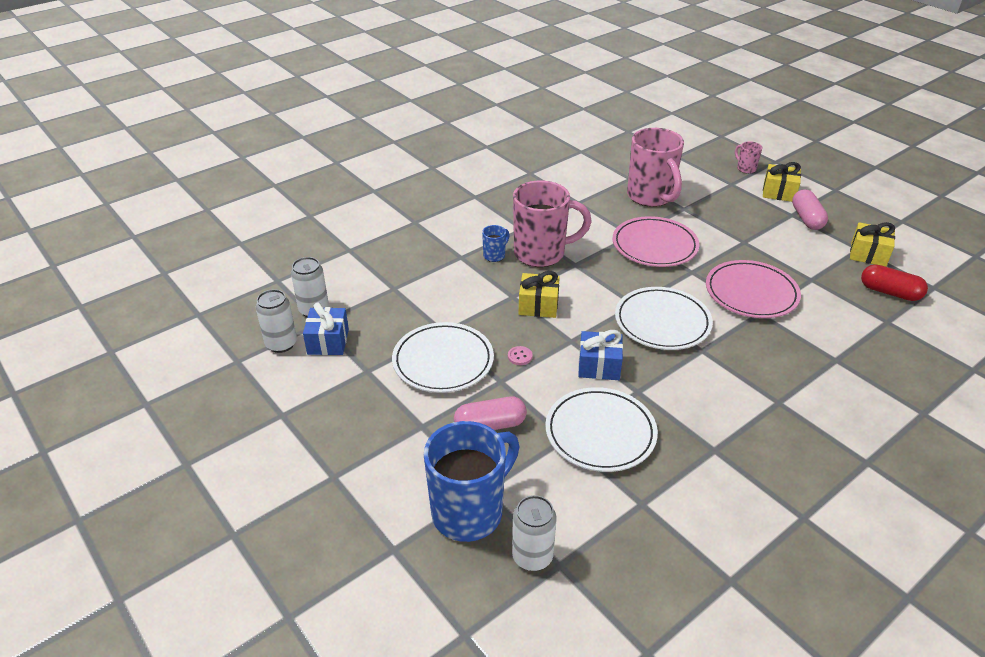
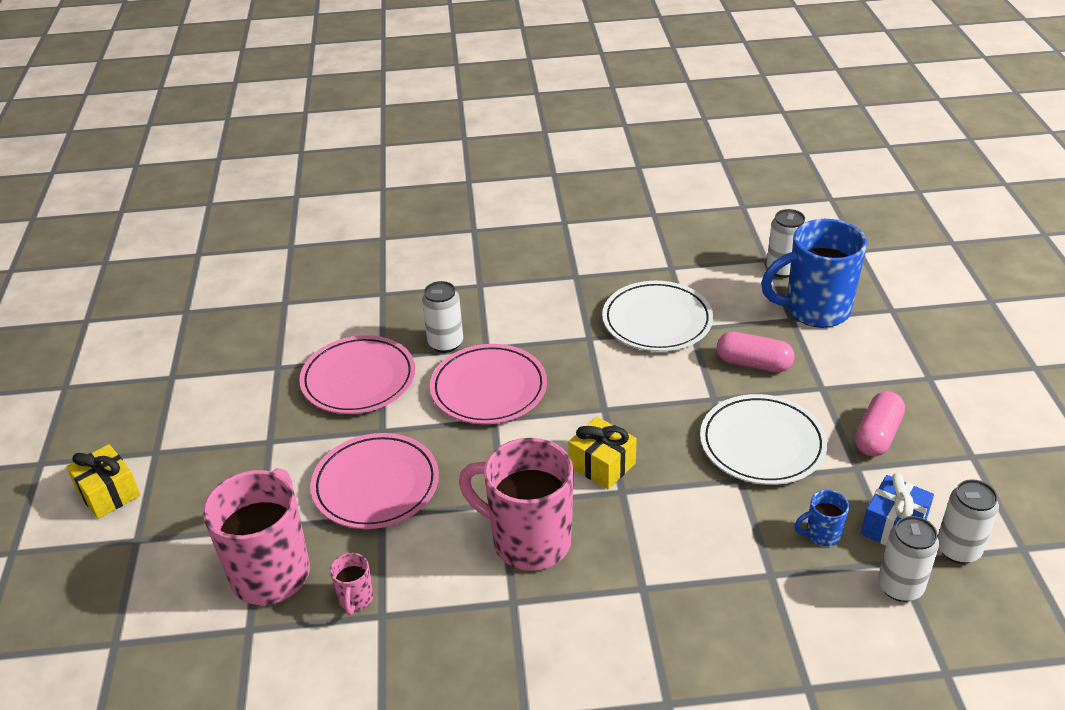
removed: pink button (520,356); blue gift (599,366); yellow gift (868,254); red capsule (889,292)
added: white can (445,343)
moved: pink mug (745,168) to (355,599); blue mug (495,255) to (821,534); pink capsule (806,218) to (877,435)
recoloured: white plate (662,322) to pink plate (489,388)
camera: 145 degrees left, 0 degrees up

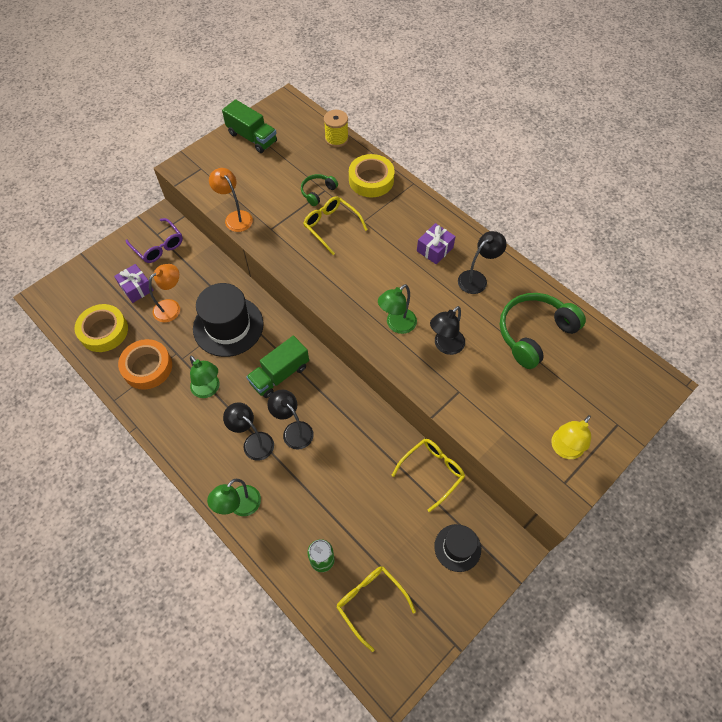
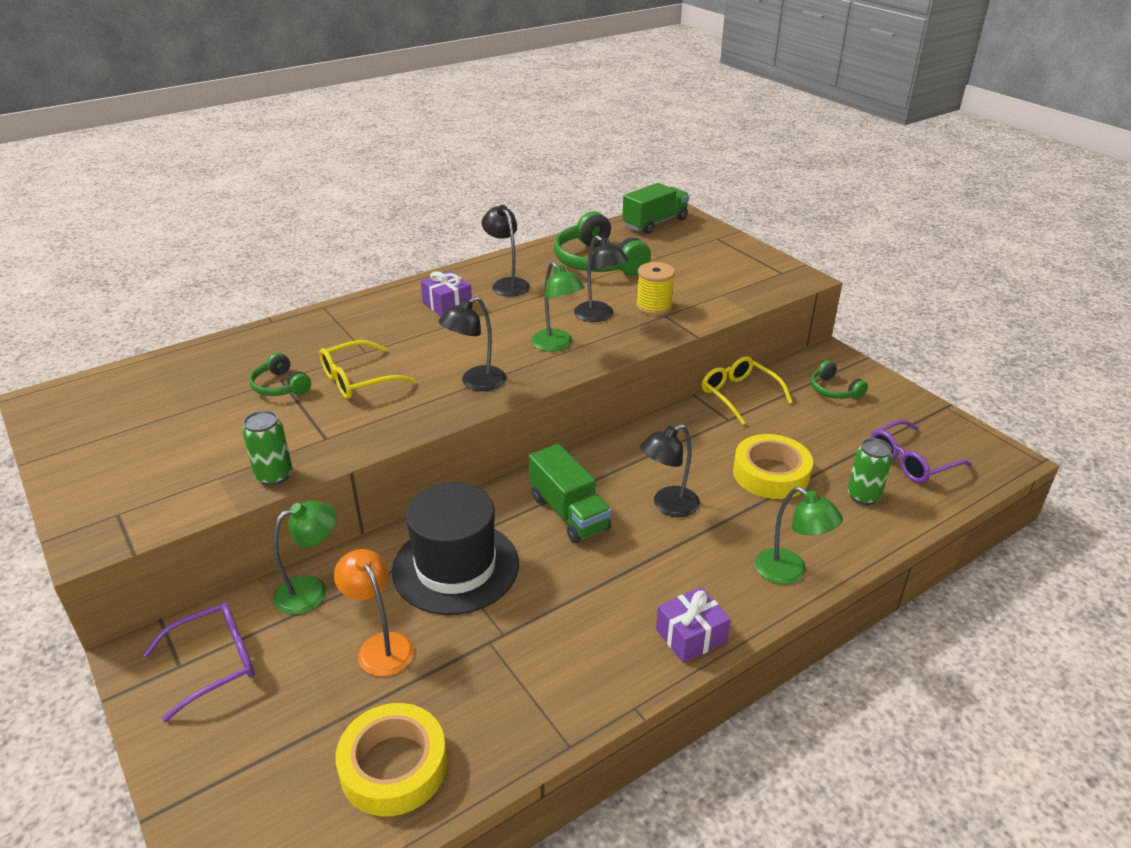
removed: orange tape (147,367); yellow lamp (563,449)
moved: green lamp (208,390) to (311,590); black lamp (253,442) to (476,383); green truck (252,137) to (655,223); yellow spool (336,139) to (654,306); purple gift (136,288) to (691,636); yellow tape (371,180) to (771,474)
replaced: orange lamp (235,217) to green can (274,476); black hat (457,547) to green headphones (834,390)
recoloured: yellow glasses (370,602) to purple glasses (911,461)
camera: 80 degrees left, 25 degrees down

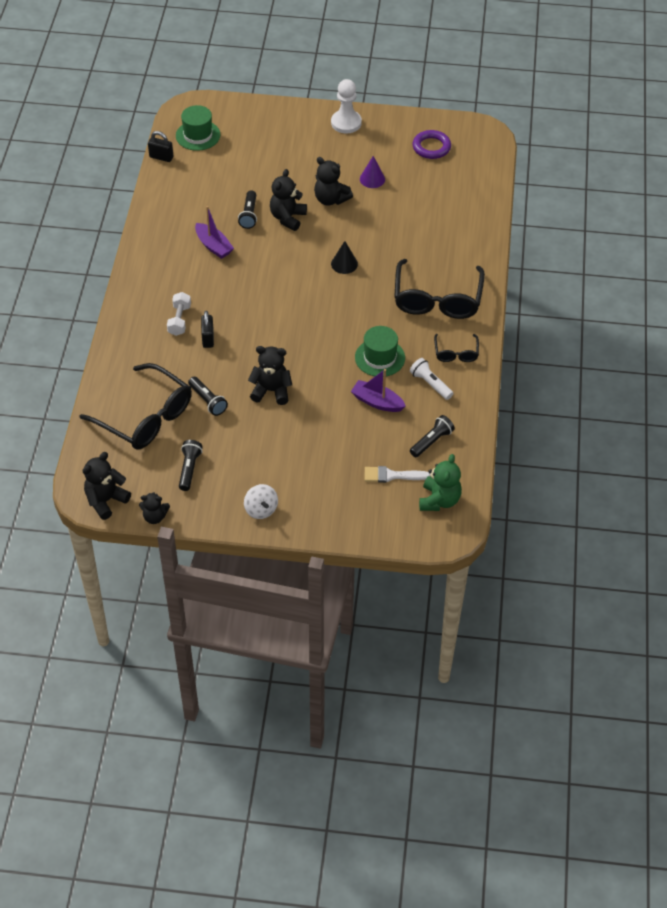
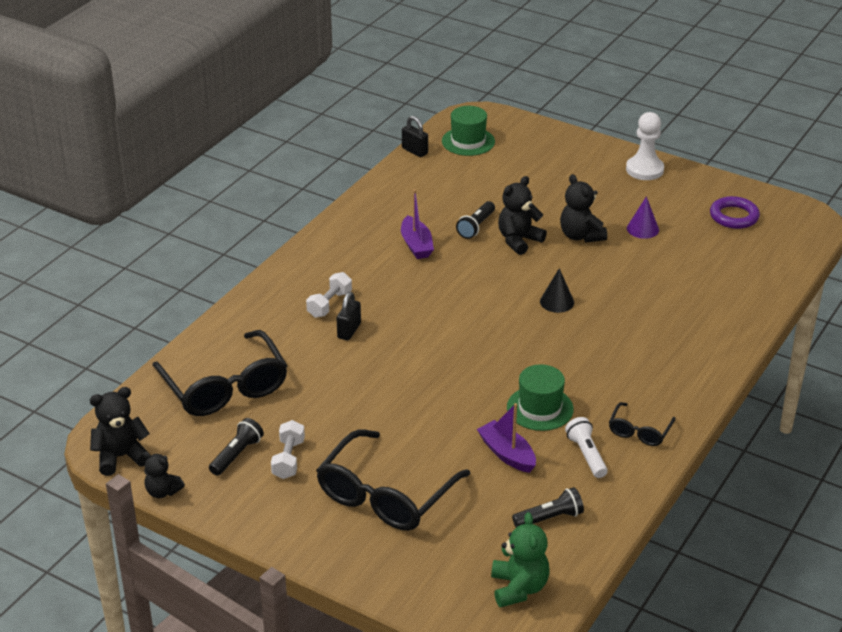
removed: black flashlight (207,401); white spinning top (261,509); black teddy bear (271,391); white brush (392,475)
added: white dumbbell (288,459)
moved: black glasses (437,298) to (386,494)
turned: green teddy bear (439,500) = (519,588) 45 degrees counterclockwise
camera: 25 degrees right, 15 degrees down

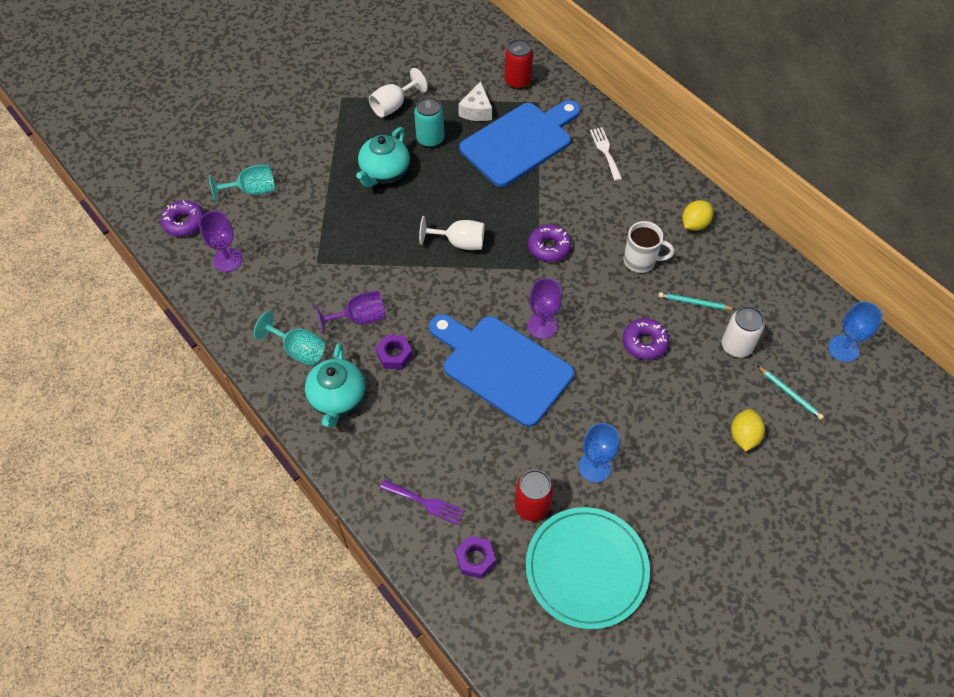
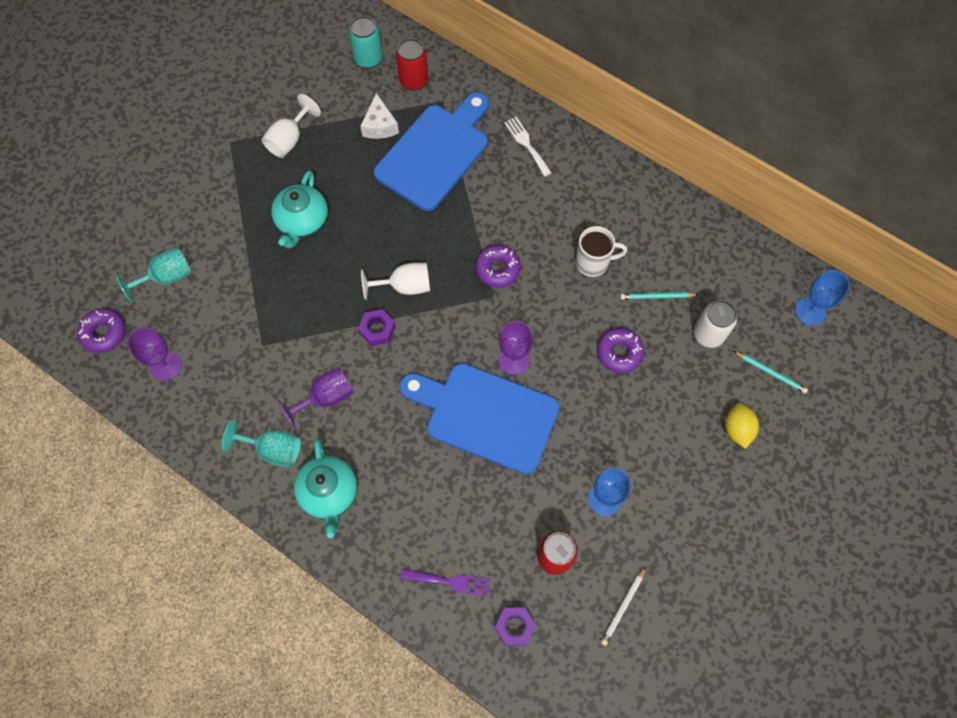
removed: yellow lemon (694,224)
moved: turquoise can (430,139) to (368,59); purple nut (394,355) to (377,330)
replaced: turquoise plate (586,568) to white pencil (623,607)
camera: 15 degrees left, 10 degrees up

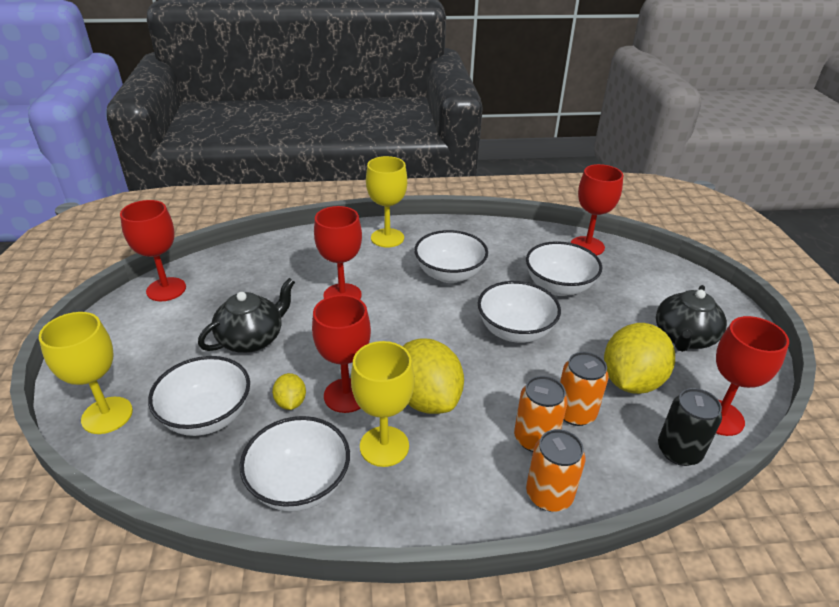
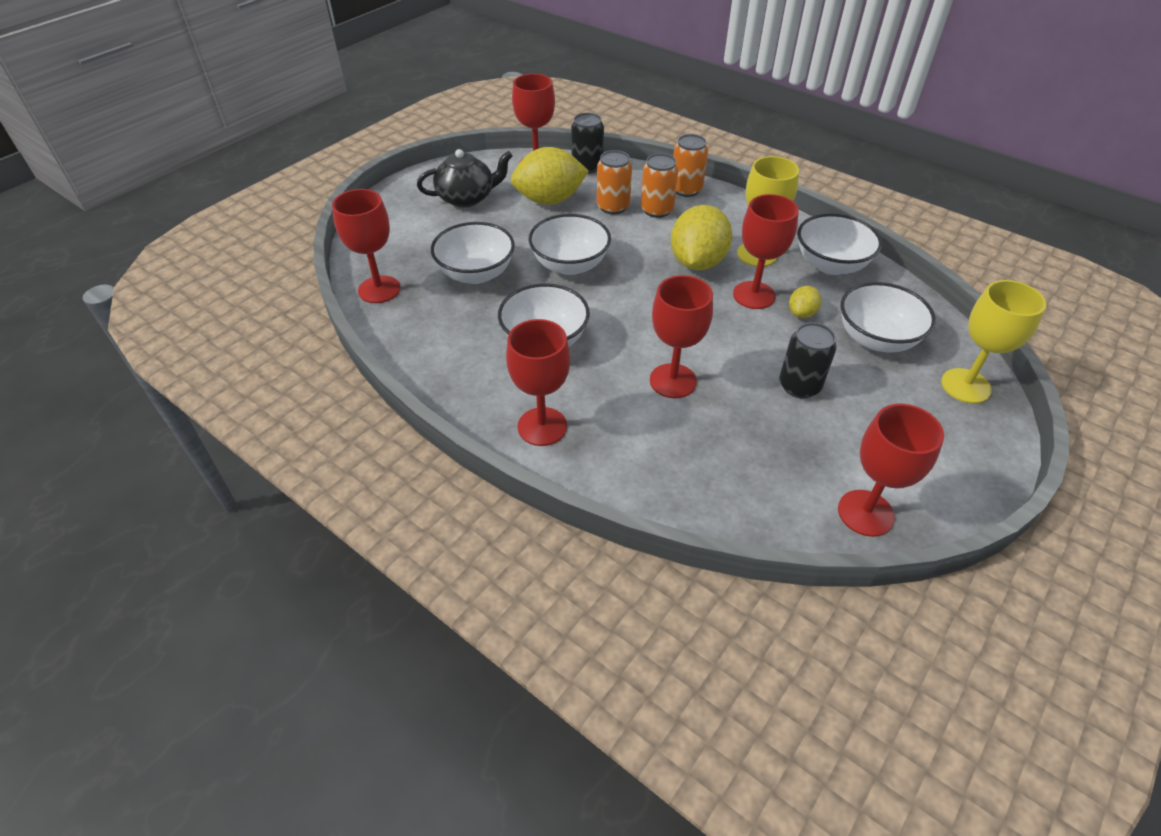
replaced: black teapot (252,339) to black can (799,386)
recoloured: yellow goblet (387,238) to red goblet (542,426)
camera: 135 degrees left, 10 degrees up

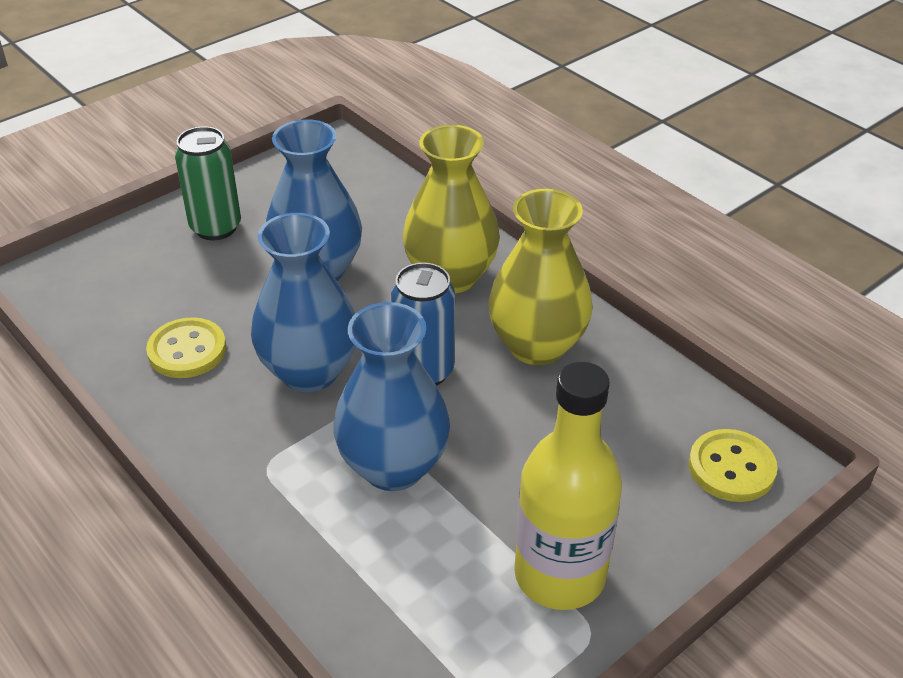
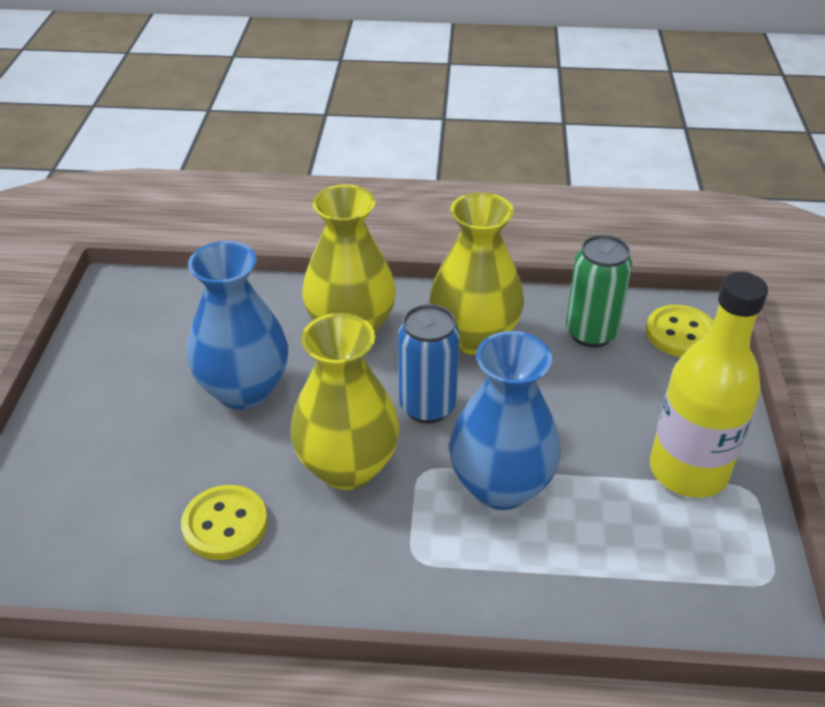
moved: green can (216,227) to (591,333)
recoloured: blue vase (309,371) to yellow vase (347,467)
camera: 45 degrees left, 0 degrees up

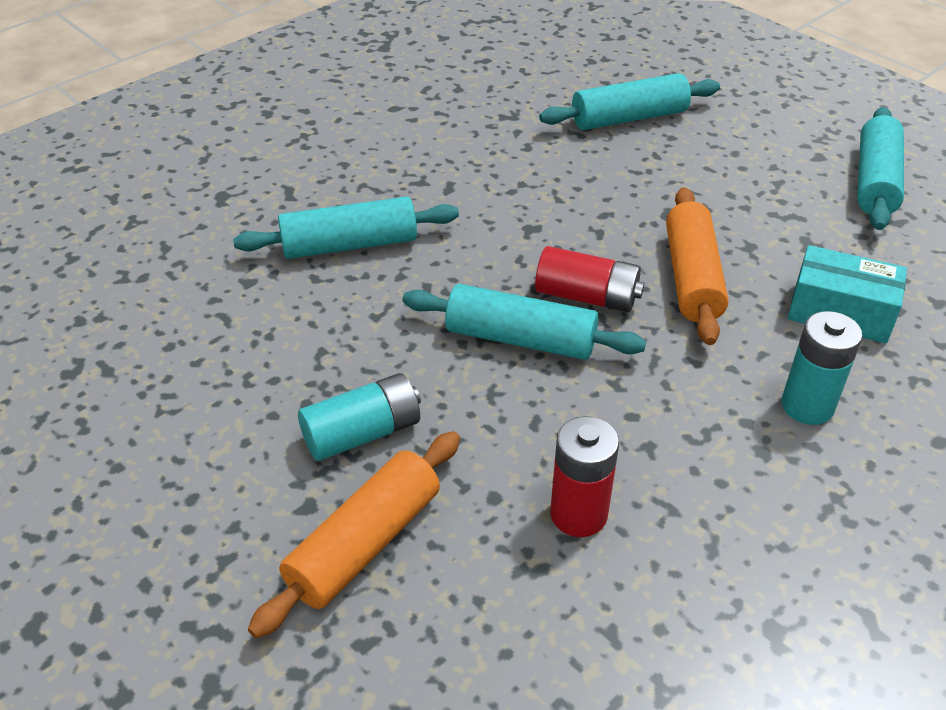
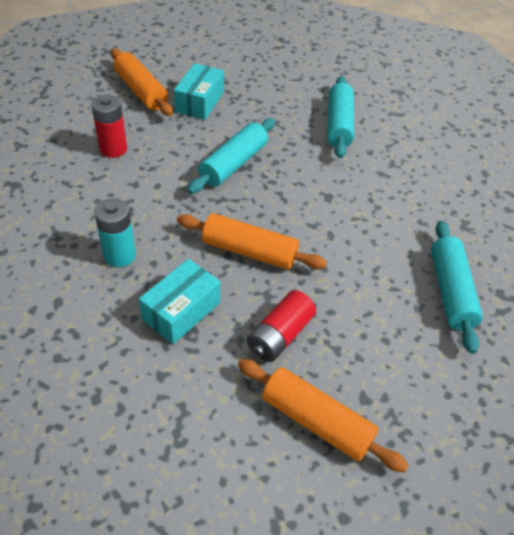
moved: red battery (587,297) to (280,335)
replaced: turquoise battery (363,433) to turquoise box (200,102)
recoloured: turquoise rolling pin (875,181) to orange rolling pin (316,421)
camera: 105 degrees right, 5 degrees up

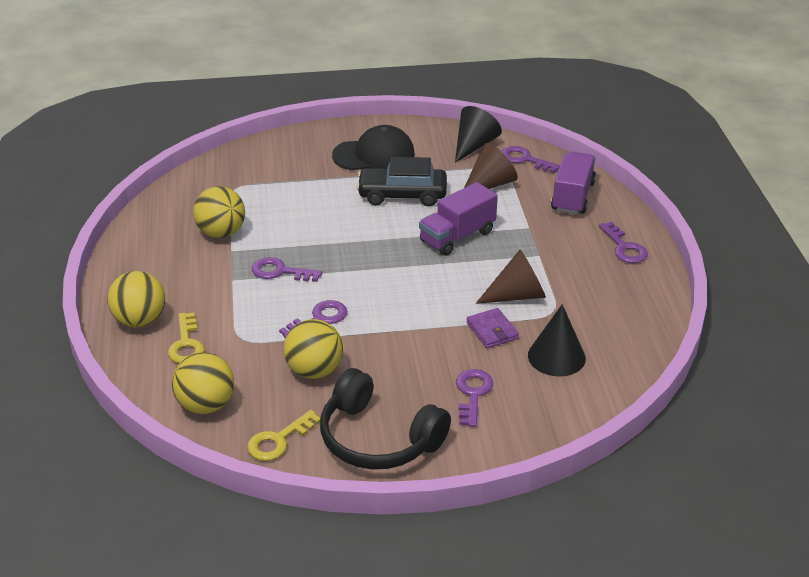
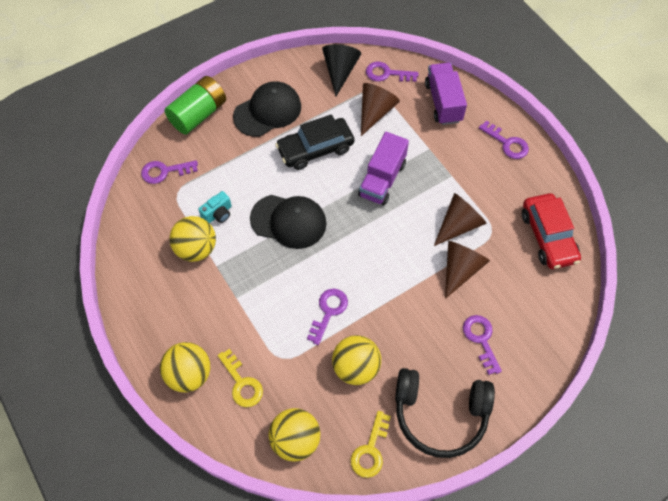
removed: black cone (556,356)
added: green battery (198,114); turquoise camera (218,214); black cap (288,221); red car (548,236)
moved: purple key (280,272) to (165,171)
replaced: purple wallet (492,331) to brown cone (460,269)
camera: 25 degrees left, 25 degrees up

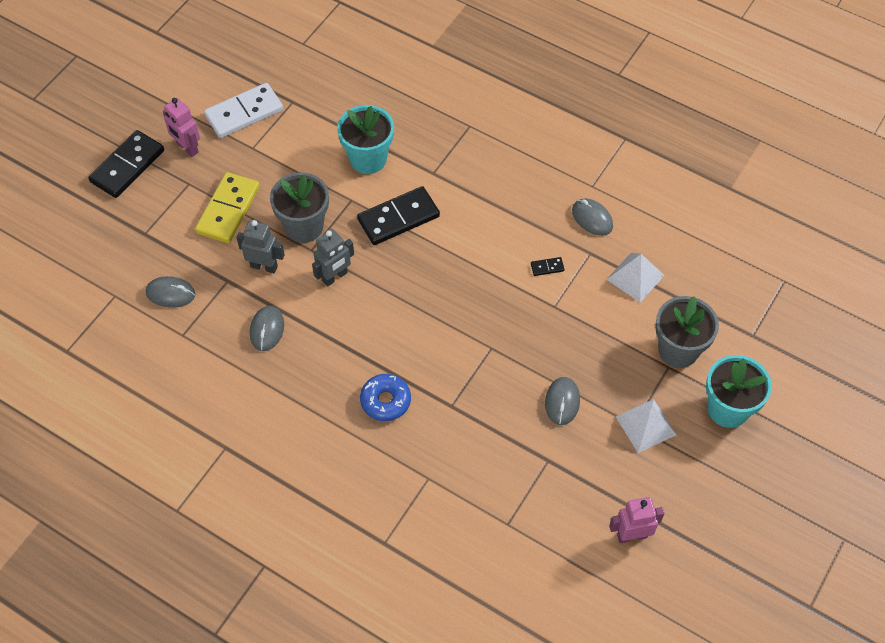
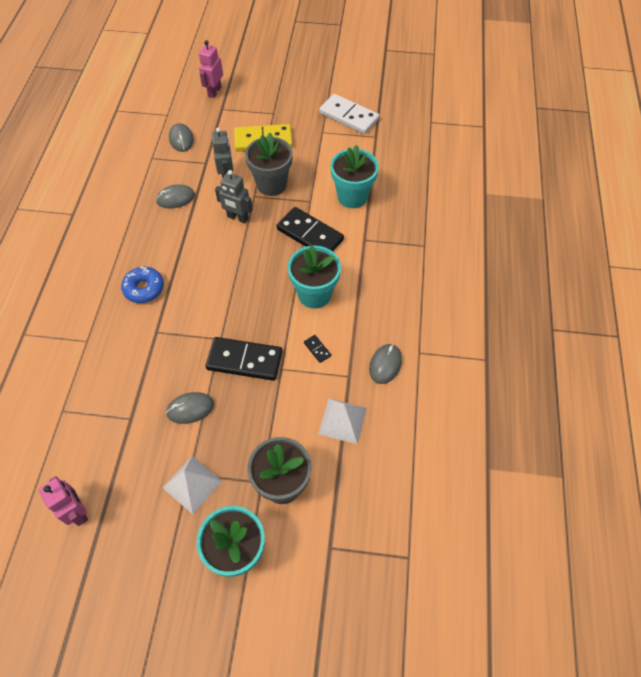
added: turquoise flower pot (314,294)
moved: pink robot (187,148) to (214,91); black domino (127,166) to (244,360)
camera: 65 degrees right, 0 degrees up

